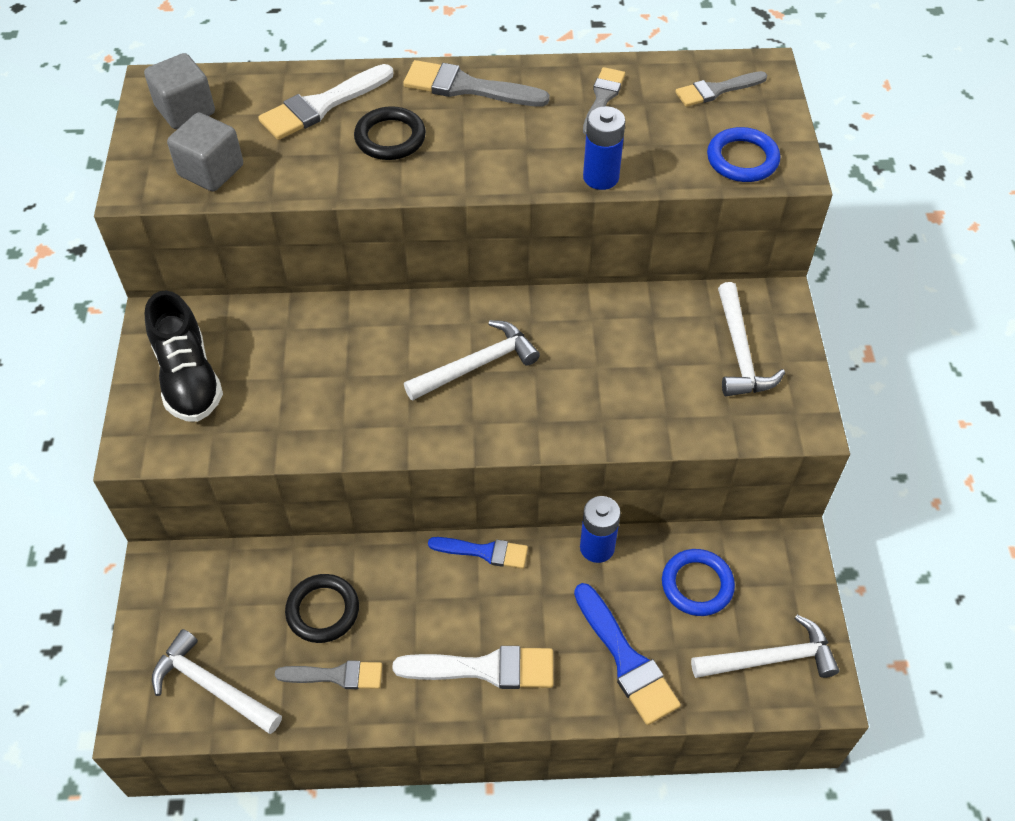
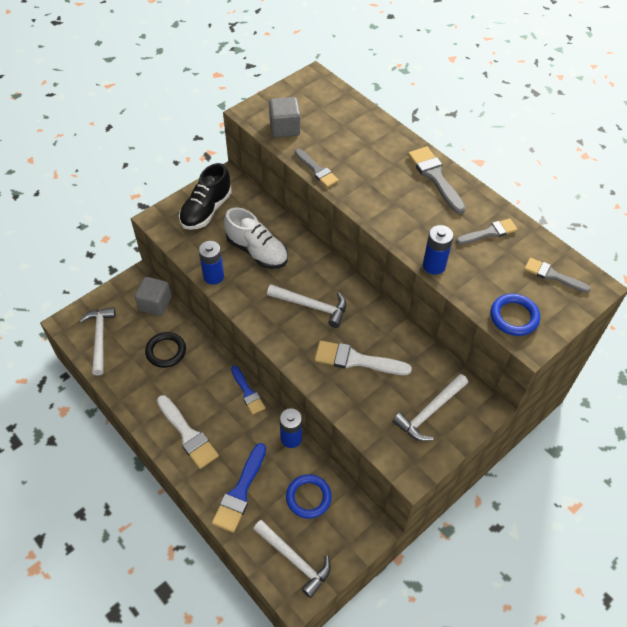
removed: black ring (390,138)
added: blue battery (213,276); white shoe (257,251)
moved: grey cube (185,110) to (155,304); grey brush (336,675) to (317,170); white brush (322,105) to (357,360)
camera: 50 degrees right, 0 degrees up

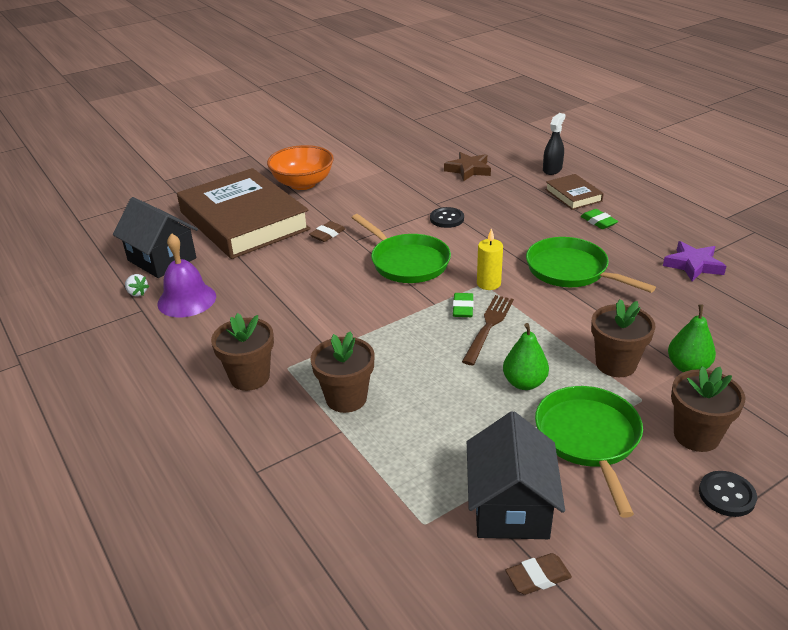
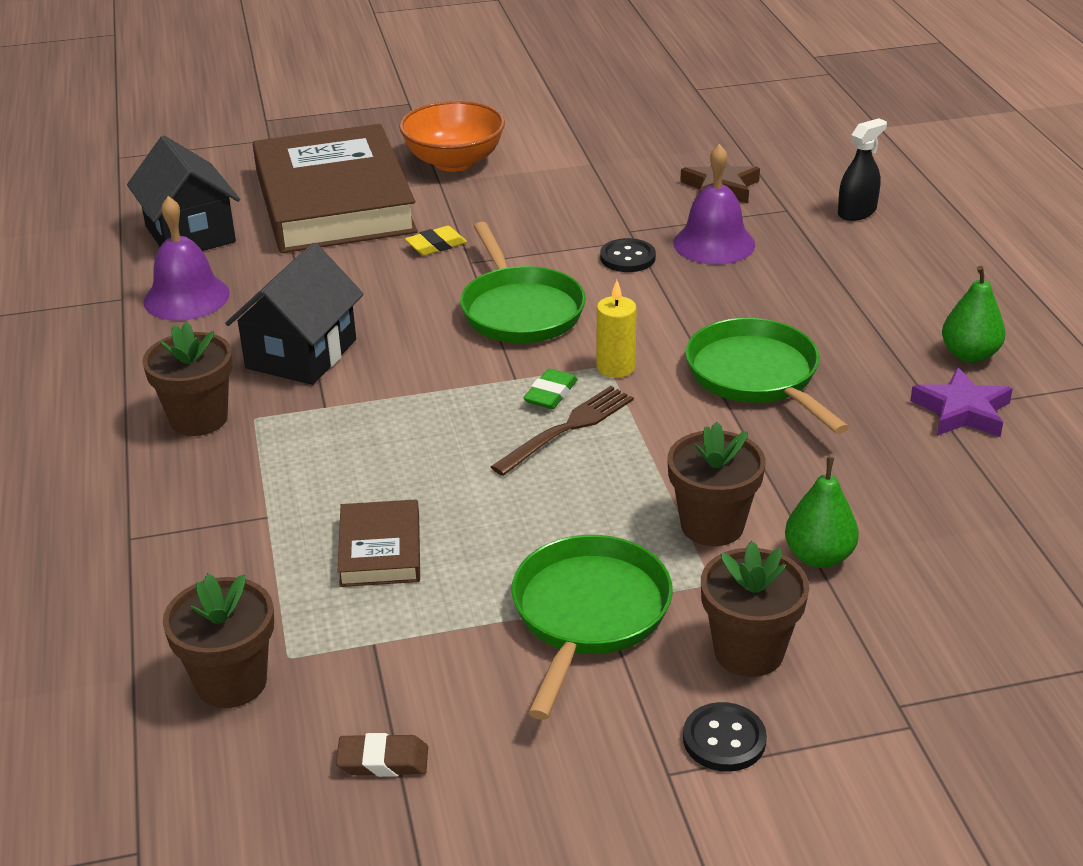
removed: white strawberry (137,293); green eraser (598,222)
added: purple bell (714,243)
moved: brown flower pot (346,398) to (231,682); black house (510,507) to (301,354); brown book (573,195) to (380,550); green pear (524,383) to (969,355)
recoloured: brown eraser (327,234) to yellow eraser (436,245)
camera: 20 degrees right, 0 degrees up

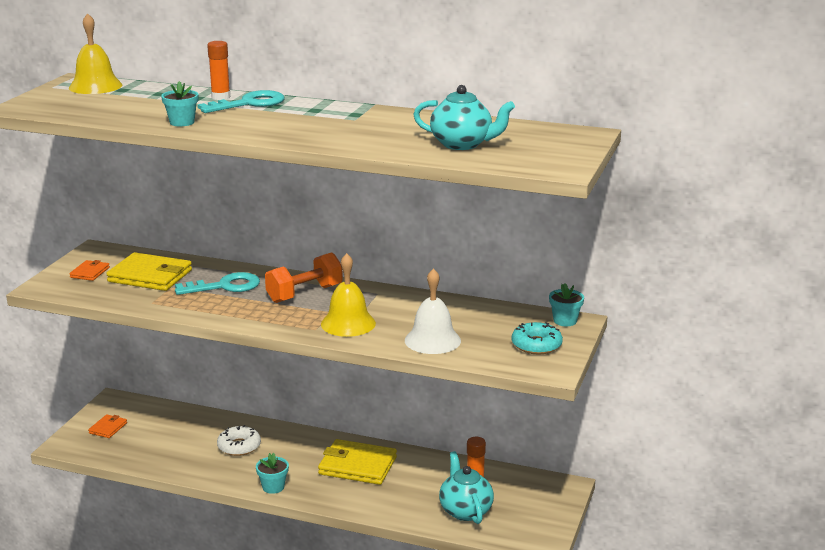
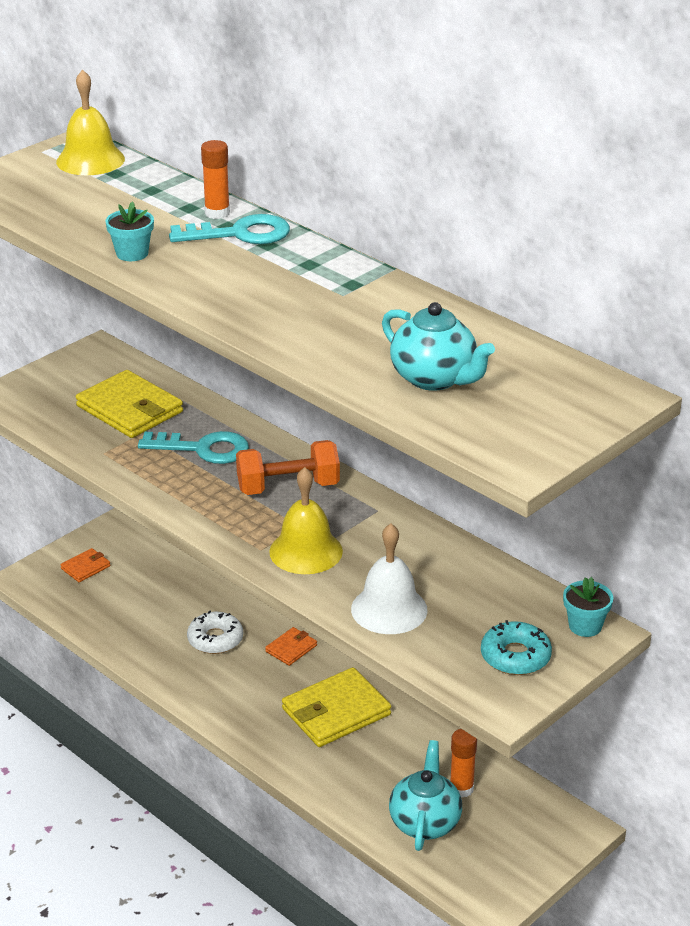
removed: turquoise flower pot (273,487)
moved: orange wallet (90,272) to (291,648)
turned: yellow wallet (357,466) = (336,712) 75 degrees counterclockwise
camera: 25 degrees right, 10 degrees up

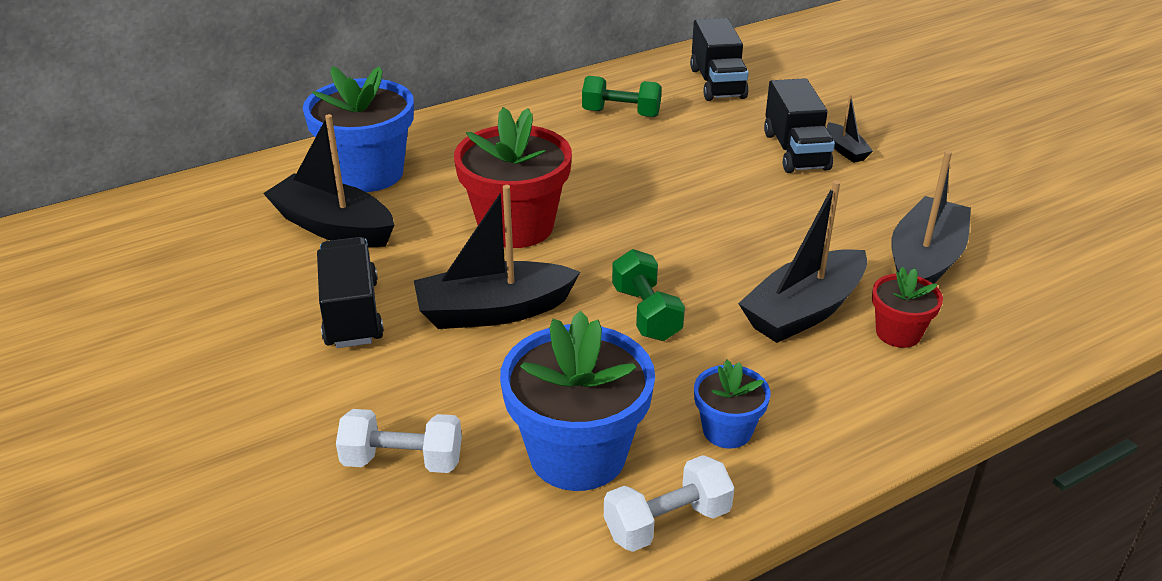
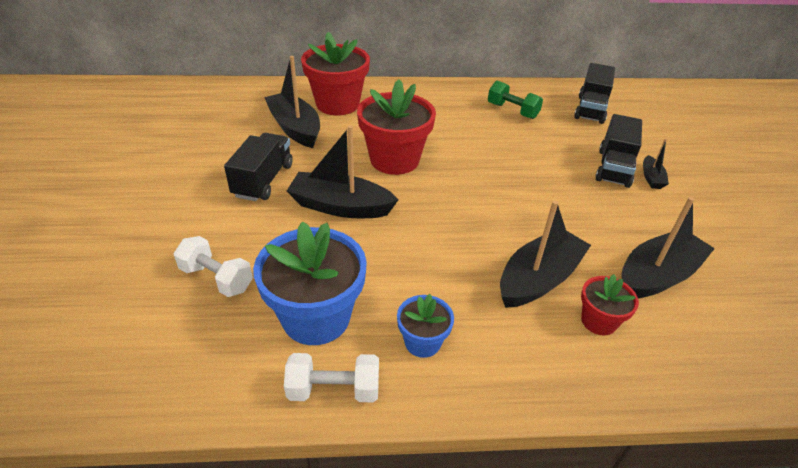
removed: green dumbbell (646,313)
recoloured: blue flower pot (368,173) to red flower pot (337,104)
turned: black boat (803,311) = (538,279) 150 degrees clockwise
camera: 25 degrees right, 5 degrees up

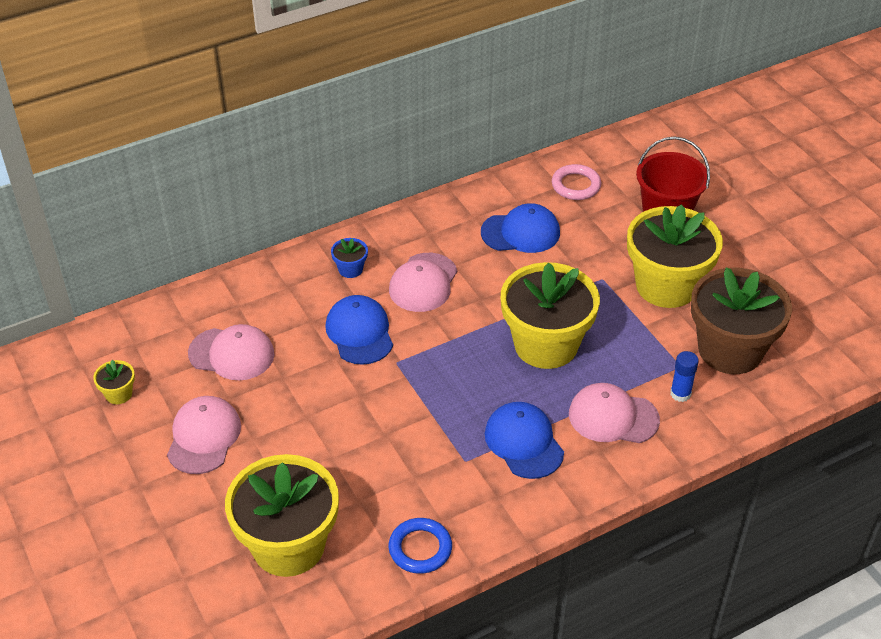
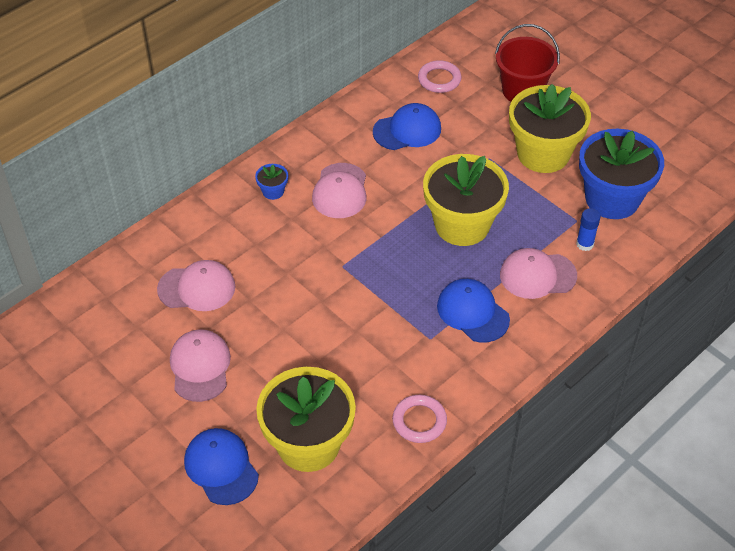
removed: yellow flower pot (118,394)
moved: blue cap (359,333) to (221,467)
recoloured: blue ring (420,548) to pink ring (419,421); brown flower pot (730,350) to blue flower pot (612,199)
camera: 15 degrees left, 5 degrees up

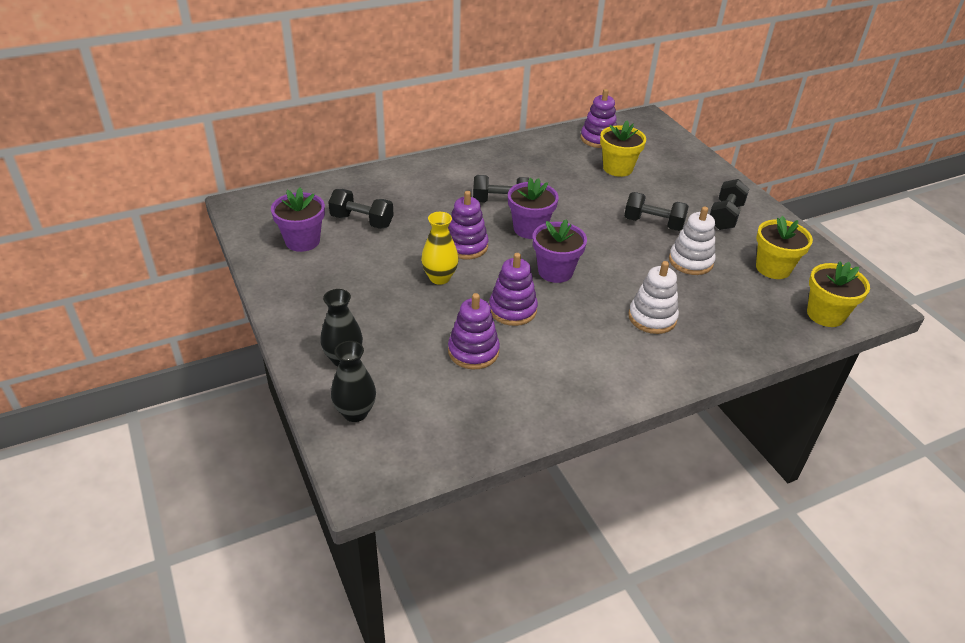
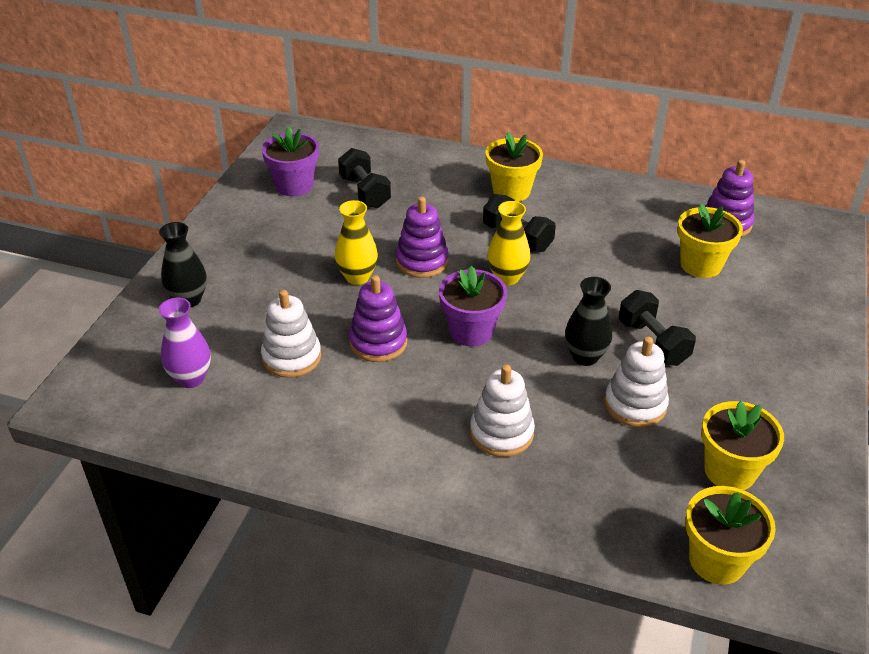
removed: black dumbbell (725,216)
added: purple vase (191,378); yellow flower pot (511,191)
moved: black vase (355,412) to (585,357)
replaced: purple flower pot (530,229) to yellow vase (507,277)
recoloured: purple stacking toy (473,351) to white stacking toy (291,357)
camera: 45 degrees right, 0 degrees up

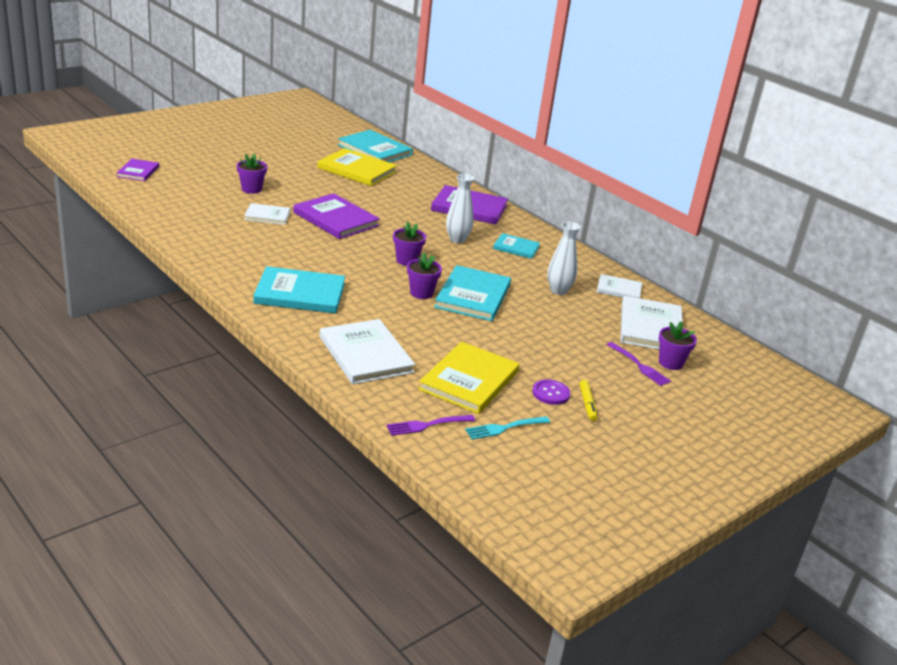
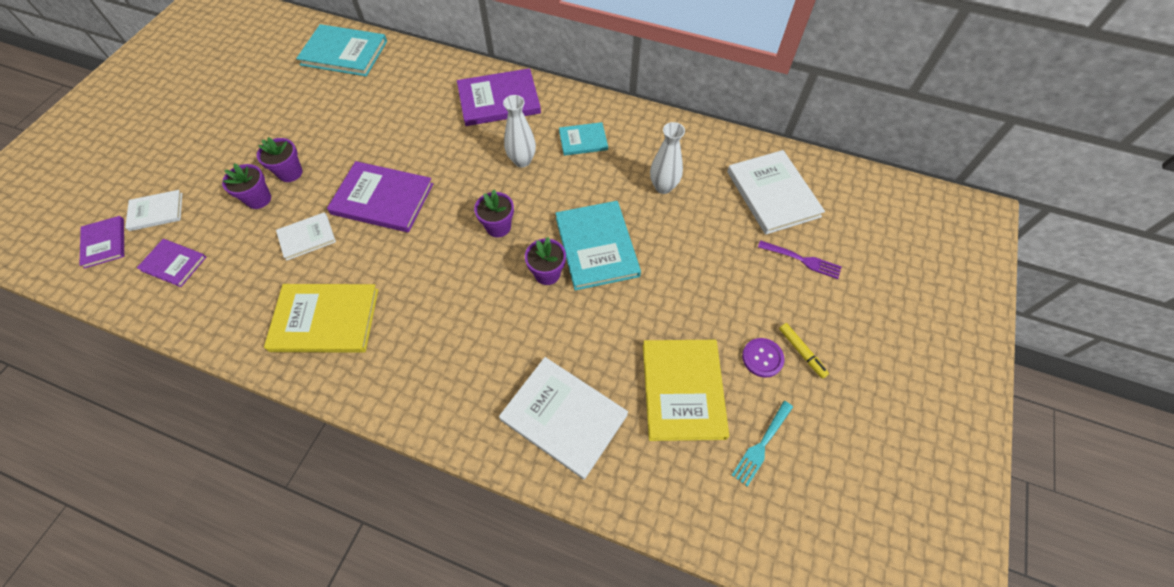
removed: turquoise book (300,293); purple fork (427,425)
added: purple book (174,263)
moved: white book (619,289) to (156,212); purple flower pot (670,363) to (290,173); yellow book (357,170) to (325,320)
camera: 25 degrees left, 30 degrees up

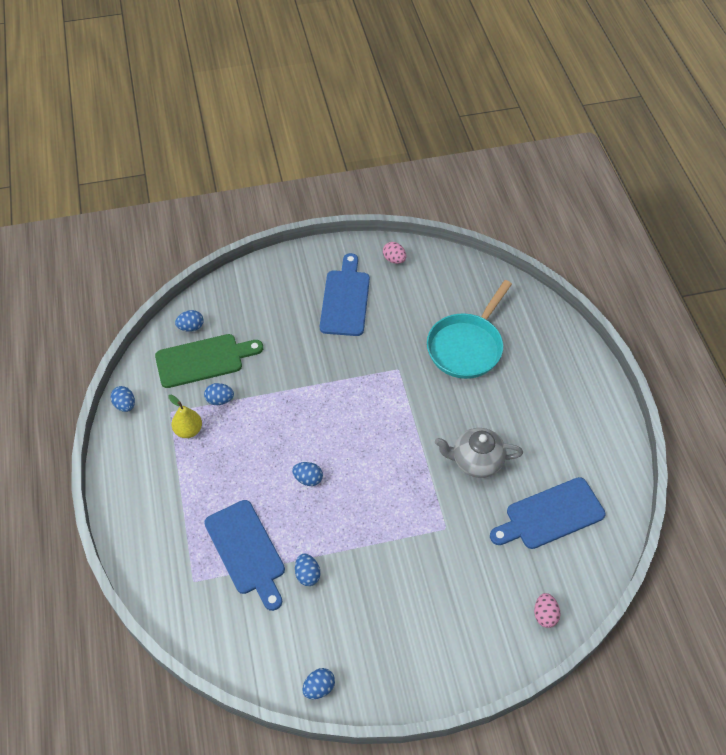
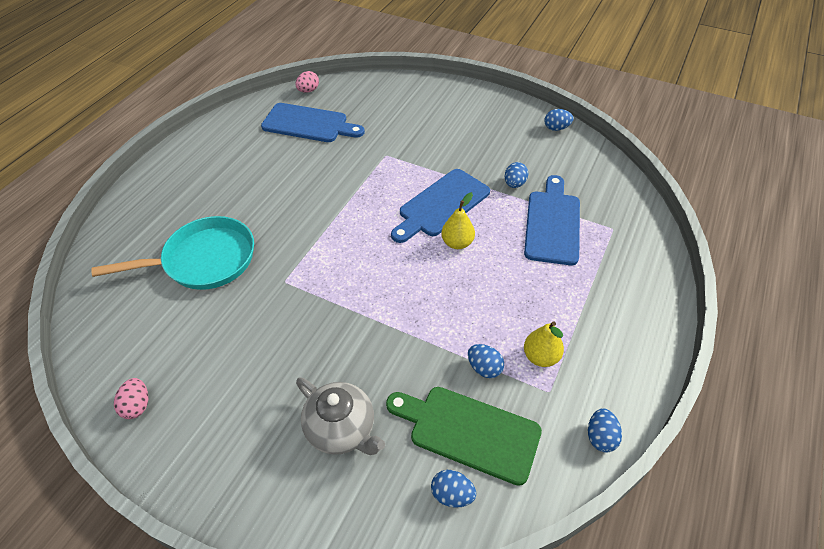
moved: pink egg (545,615) to (308,90); grey teapot (476,461) to (341,429); blue cutting board (345,299) to (441,205)
replaced: blue egg (308,479) to yellow pear (457,243)
camera: 140 degrees left, 5 degrees down

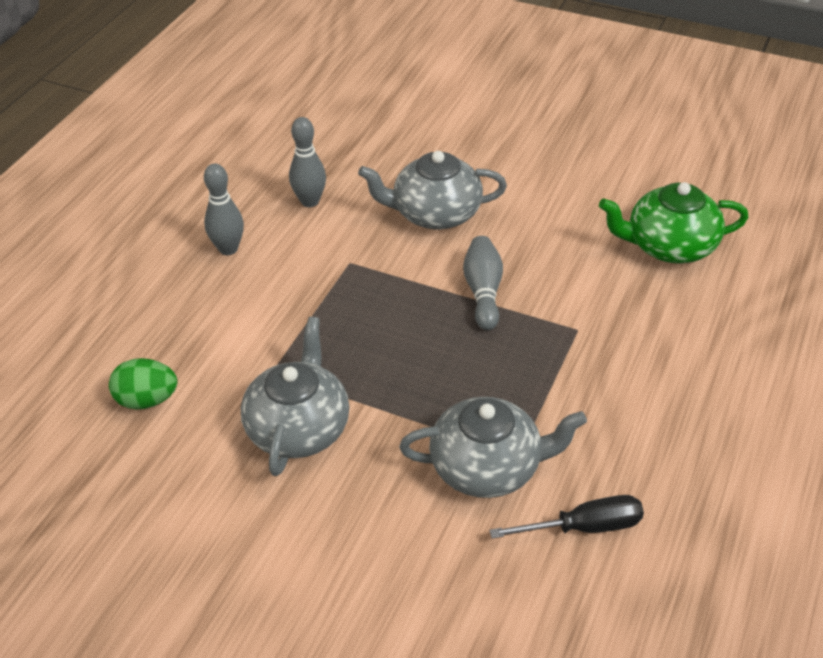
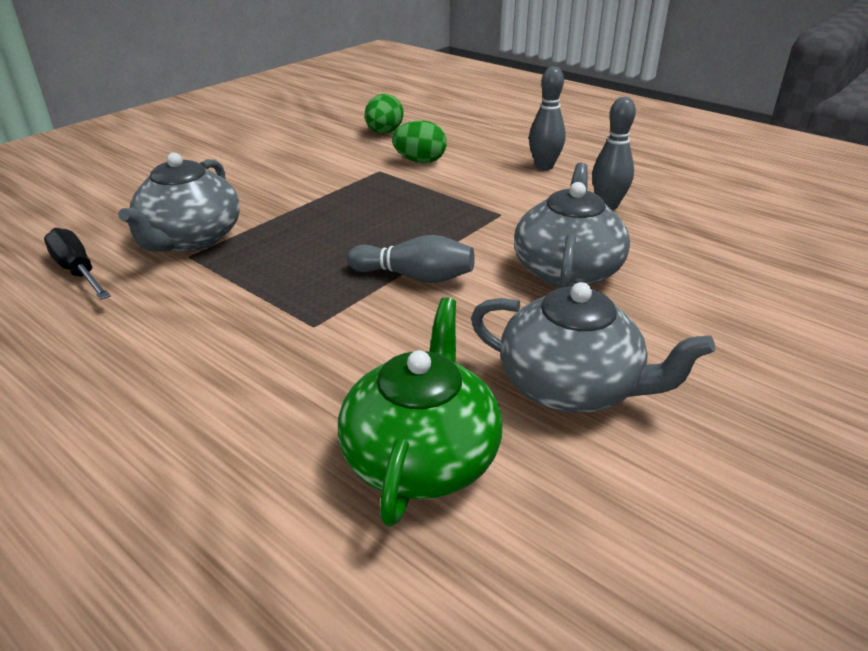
added: green egg (420,161)
moved: grey teapot (299,428) to (572,387)
turned: black screwdriver (584,527) = (77,271) 135 degrees clockwise
camera: 105 degrees right, 10 degrees down

